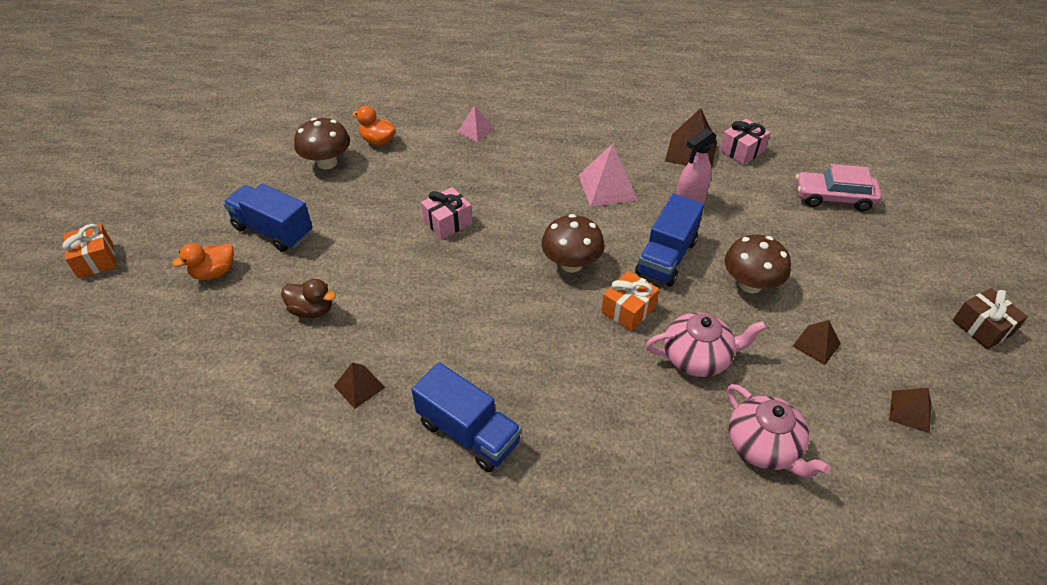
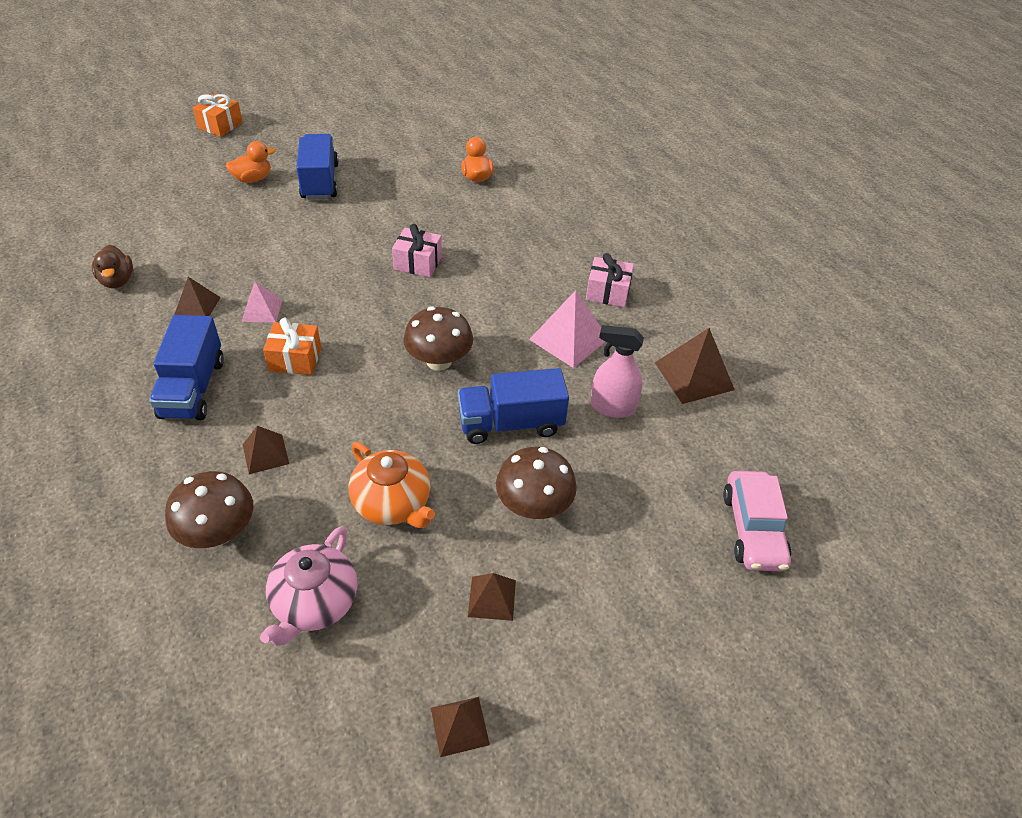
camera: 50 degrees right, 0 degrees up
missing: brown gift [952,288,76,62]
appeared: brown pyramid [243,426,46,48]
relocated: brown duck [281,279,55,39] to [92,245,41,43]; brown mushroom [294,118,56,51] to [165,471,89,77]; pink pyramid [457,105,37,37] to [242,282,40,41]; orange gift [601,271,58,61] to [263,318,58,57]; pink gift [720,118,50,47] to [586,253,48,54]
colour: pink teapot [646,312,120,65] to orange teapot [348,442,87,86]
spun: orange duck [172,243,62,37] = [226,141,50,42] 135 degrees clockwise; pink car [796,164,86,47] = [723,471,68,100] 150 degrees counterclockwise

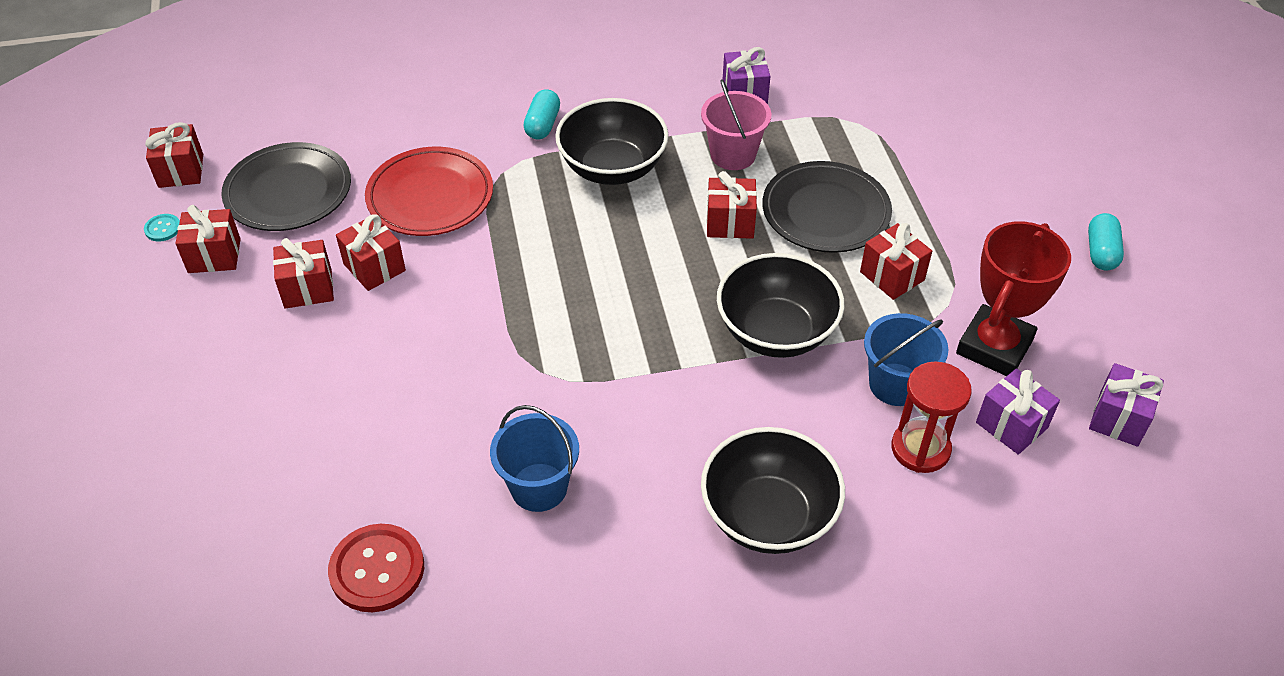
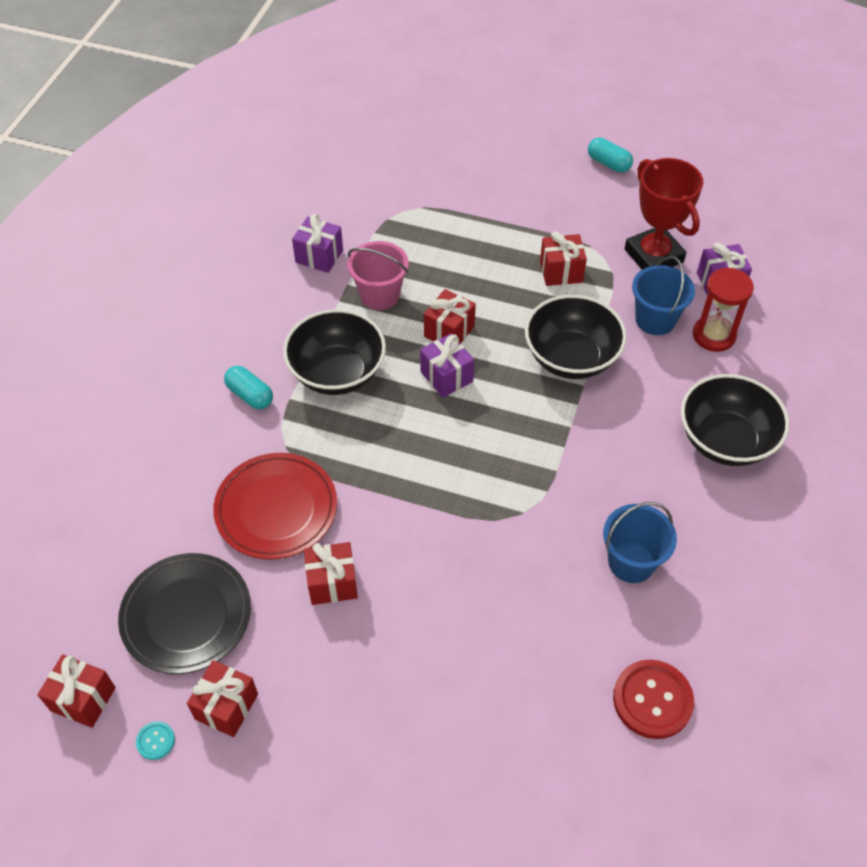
camera: 60 degrees left, 5 degrees up
missing: red gift [273,238,61,71]; black plate [762,161,130,92]
relocated: purple gift [1089,363,75,84] to [420,334,54,64]

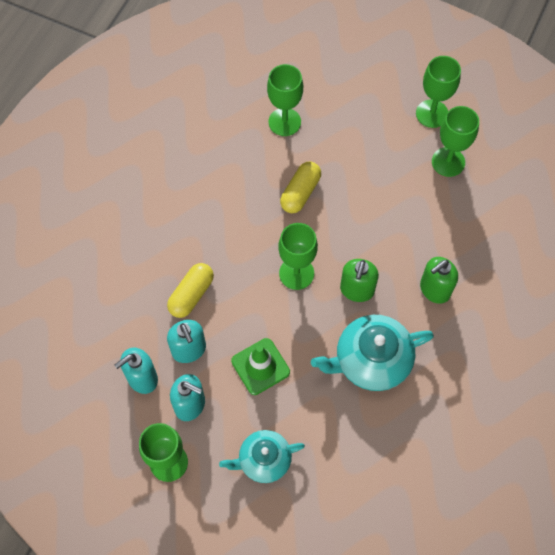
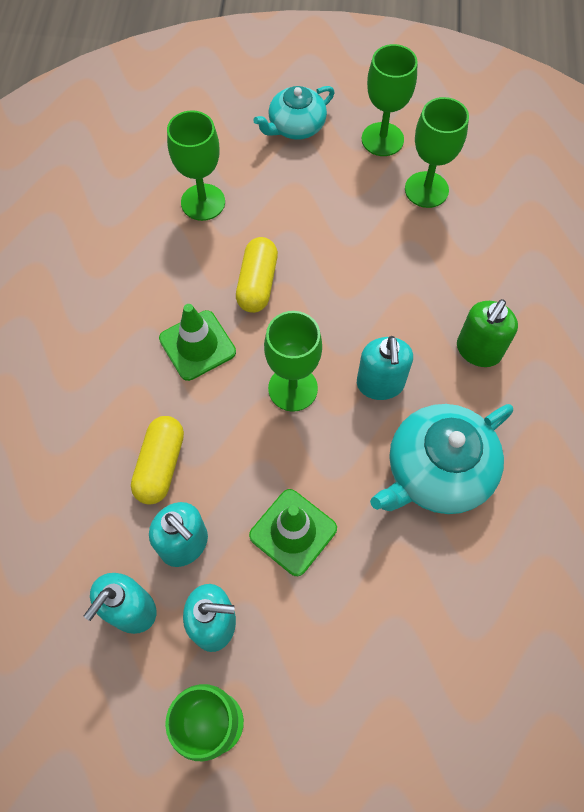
camera: 20 degrees left, 0 degrees up
appeared: green traffic cone [159,304,77,77]
relocated: turquoise teapot [219,430,86,53] to [253,86,82,54]
colour: green soap dispenser [340,259,39,43] to turquoise soap dispenser [357,336,56,64]

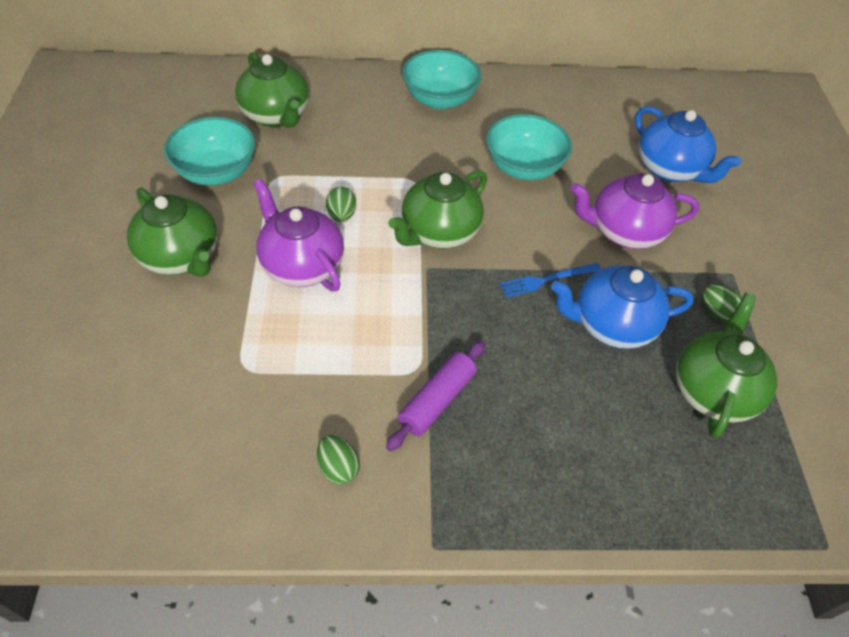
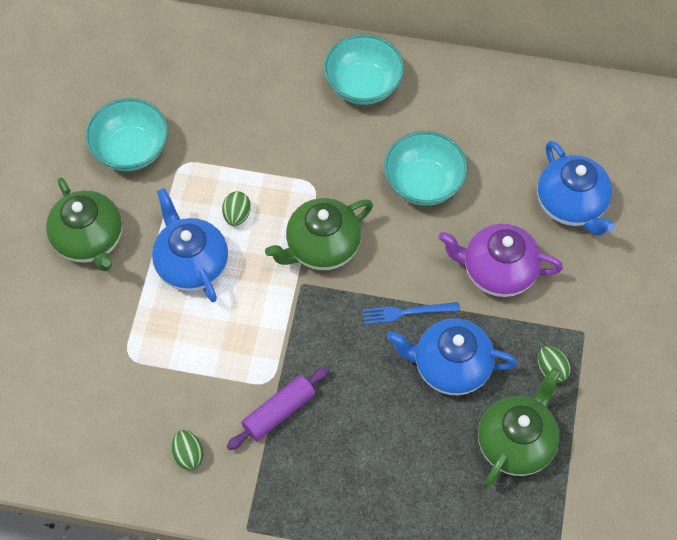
camera: 15 degrees right, 10 degrees up
missing: green teapot [235,52,74,76]
colour: purple teapot [253,179,91,113] to blue teapot [152,188,76,114]

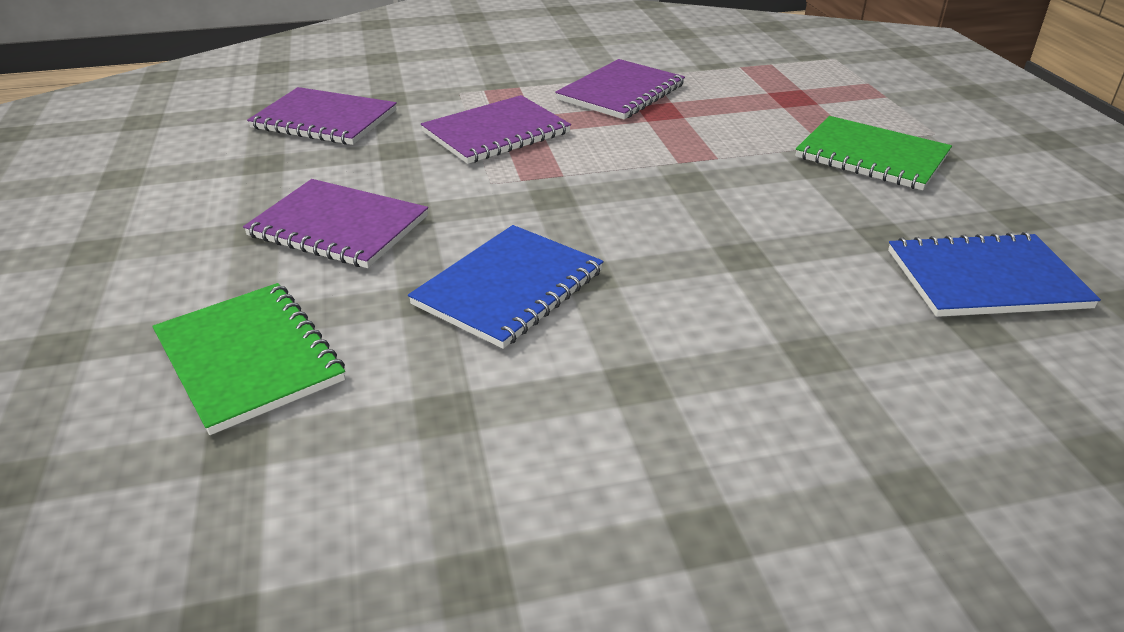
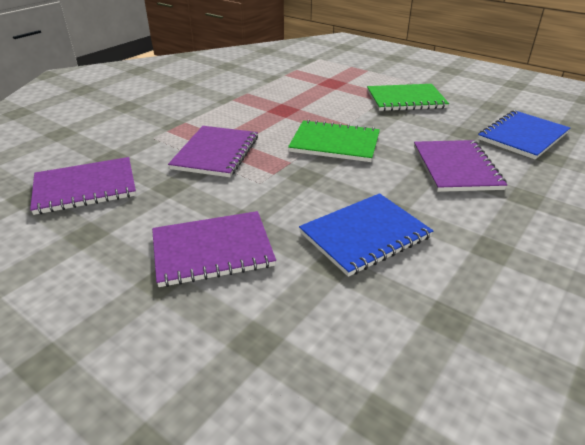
camera: 40 degrees left, 0 degrees up
relocated: green notebook [152,283,193,152] to [288,119,92,43]; purple notebook [555,59,130,60] to [414,140,93,52]
spun: blue notebook [408,225,195,124] = [299,193,134,84] 60 degrees clockwise

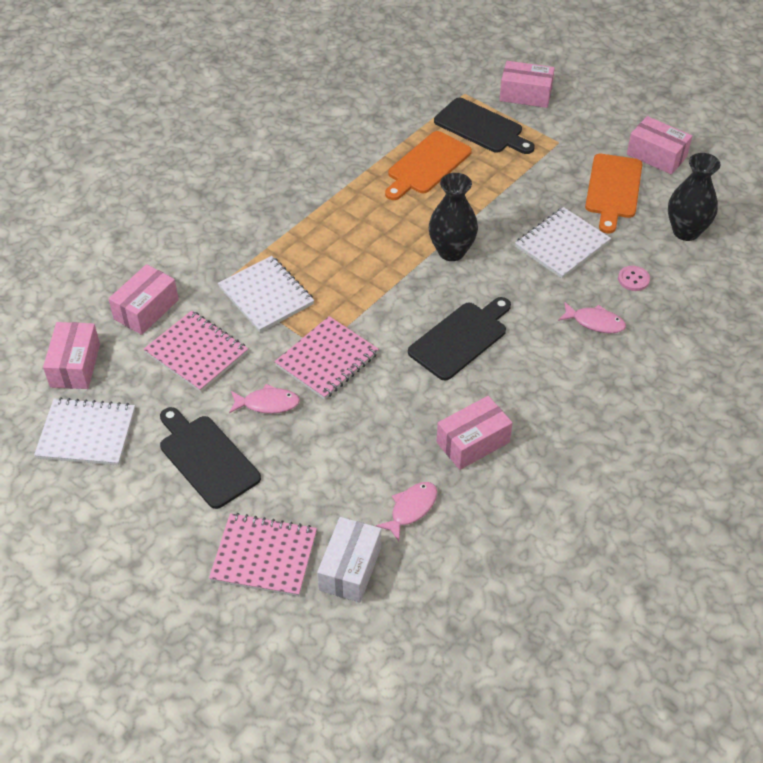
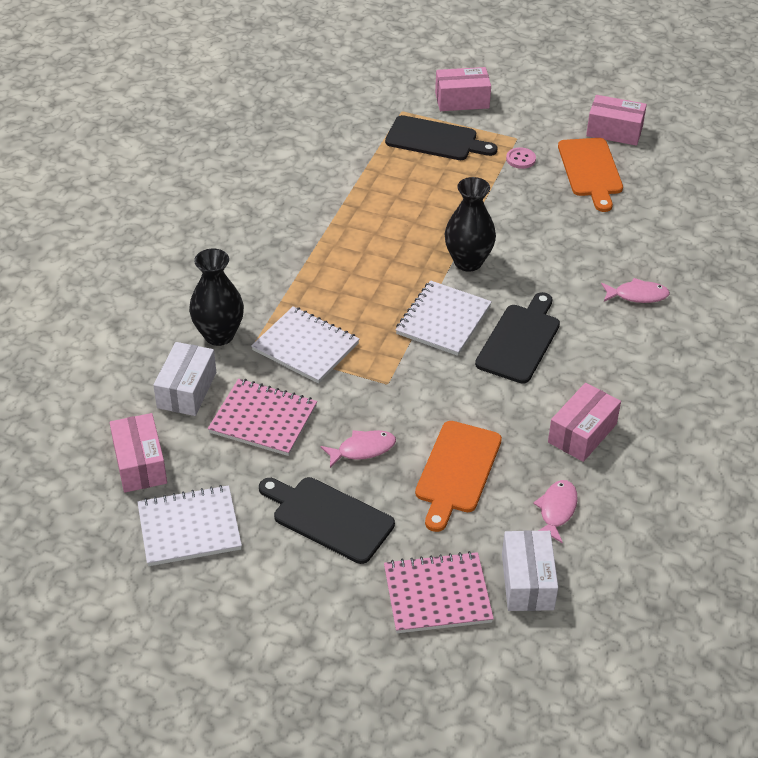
camera: 20 degrees left, 5 degrees down
missing: pink notebook [275,316,104,84]
relocated: black vase [668,153,52,88] to [189,249,55,97]; white notebook [515,207,96,72] to [395,280,97,76]; orange cutting board [385,131,87,69] to [415,421,87,111]; pink button [618,266,32,25] to [506,147,30,22]
colour: pink box [108,264,71,71] to white box [153,342,63,74]

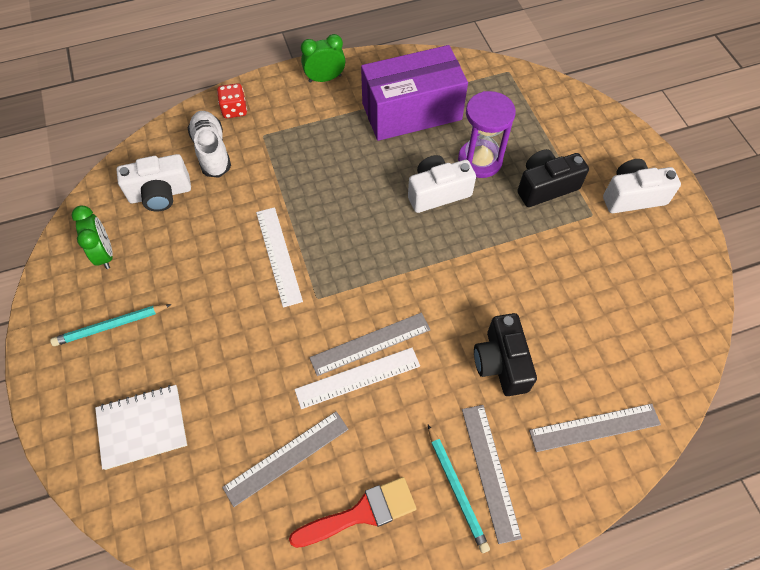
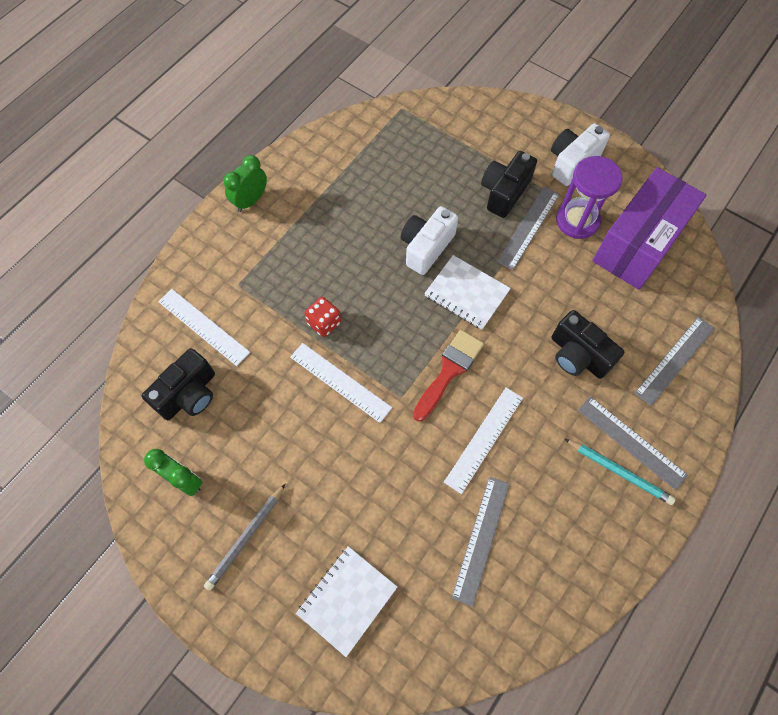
camera: 35 degrees left, 5 degrees up
appeared: white notebook [424,255,87,75]
relocated: red dice [217,83,30,35] to [305,297,36,40]; red brush [289,477,127,71] to [413,330,71,91]; grey ruler [309,312,122,64] to [497,187,63,83]; purple hourglass [458,91,58,87] to [556,156,67,83]; purple box [361,45,107,96] to [592,167,115,123]
exchanged: white shoe [188,111,43,67] to white ruler [158,289,92,77]
colour: white camera [116,154,75,57] to black camera [142,348,73,72]; turquoise pencil [50,304,122,42] to grey pencil [204,484,81,107]

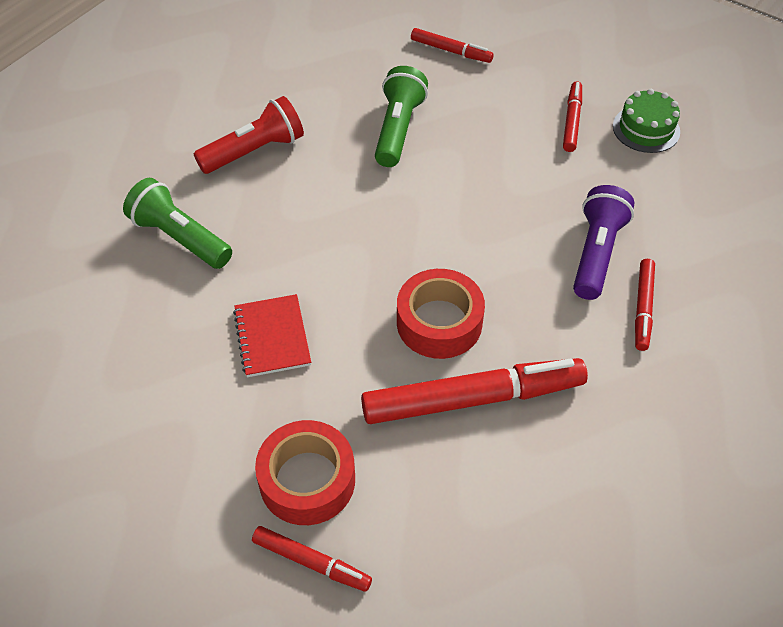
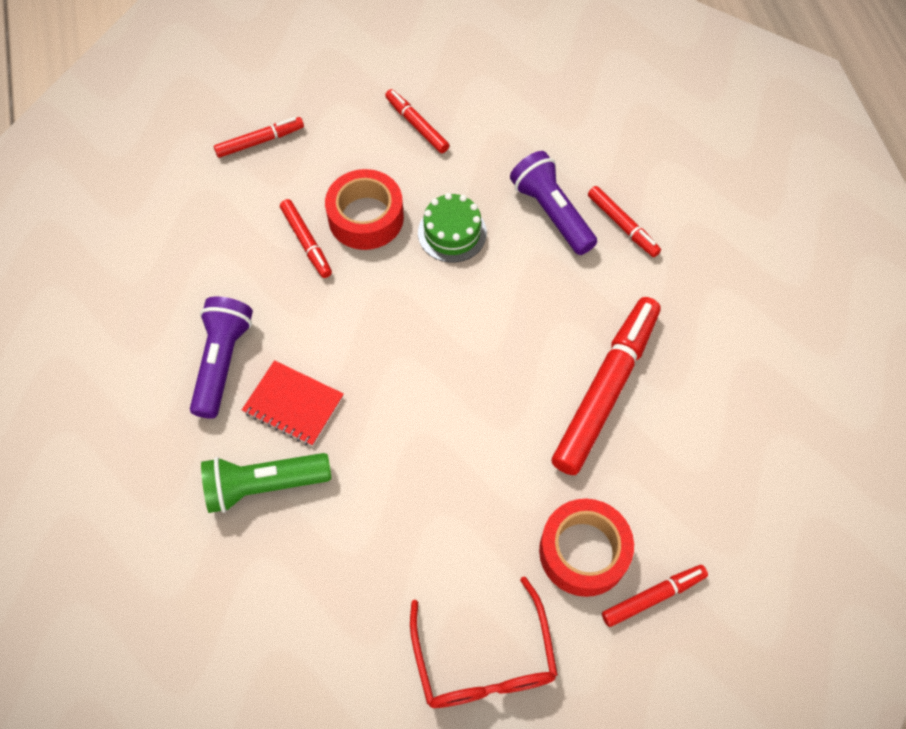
camera: 50 degrees left, 10 degrees up
appeared: red glasses [410,576,148,132]
relocated: red notebook [233,294,78,83] to [242,360,102,86]; red tape [397,269,88,90] to [325,169,79,81]; green cake [613,89,67,64] to [418,193,69,69]
exchanged: green flashlight [375,66,53,101] to red marker [280,199,52,79]
colour: red flashlight [194,96,110,78] to purple flashlight [190,297,63,122]

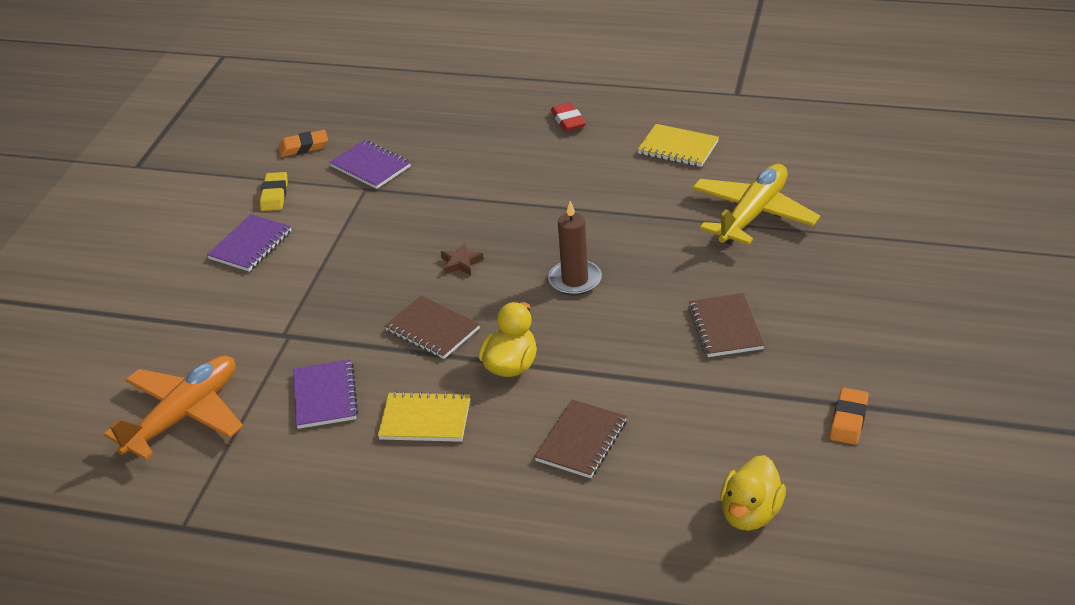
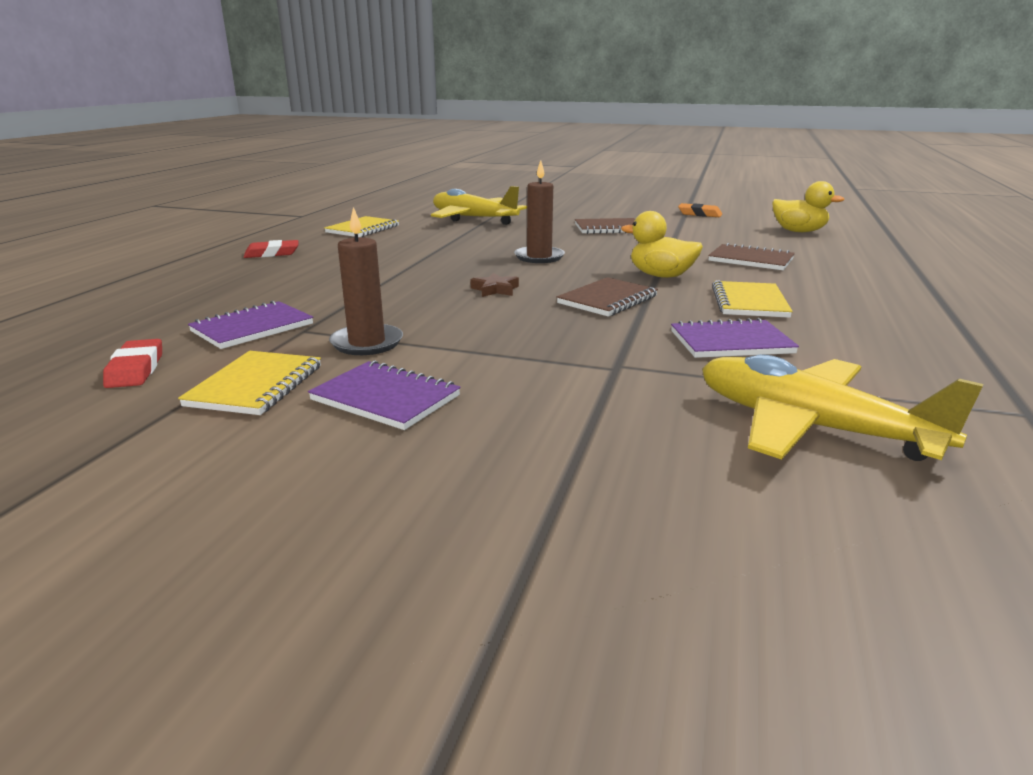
camera: 90 degrees left, 15 degrees down
appeared: brown candle [329,207,74,148]
exchanged: yellow eraser [260,172,28,39] to yellow notebook [178,351,143,64]
colour: orange eraser [278,130,50,27] to red eraser [103,339,59,49]; orange plane [104,355,139,105] to yellow plane [702,354,282,107]

